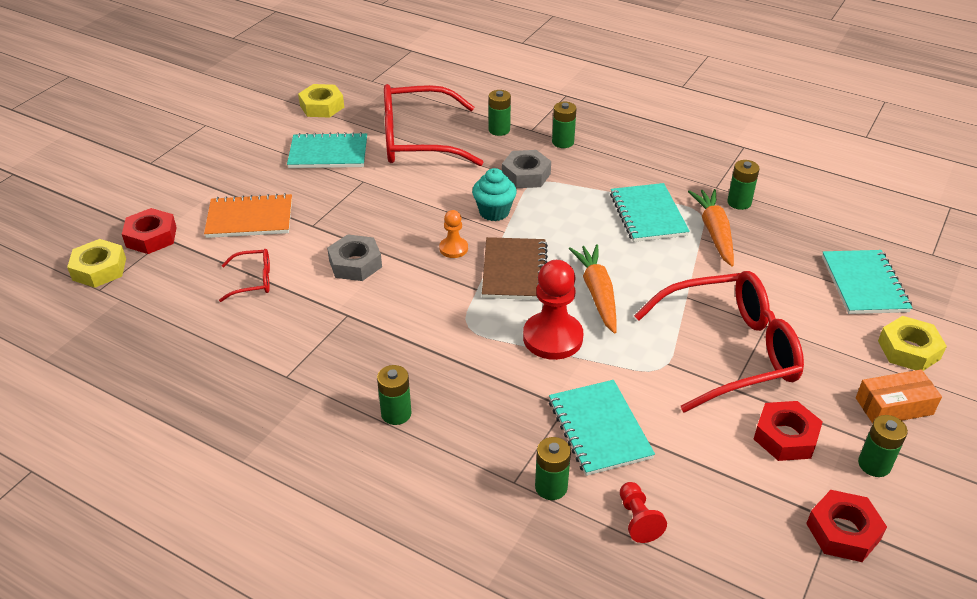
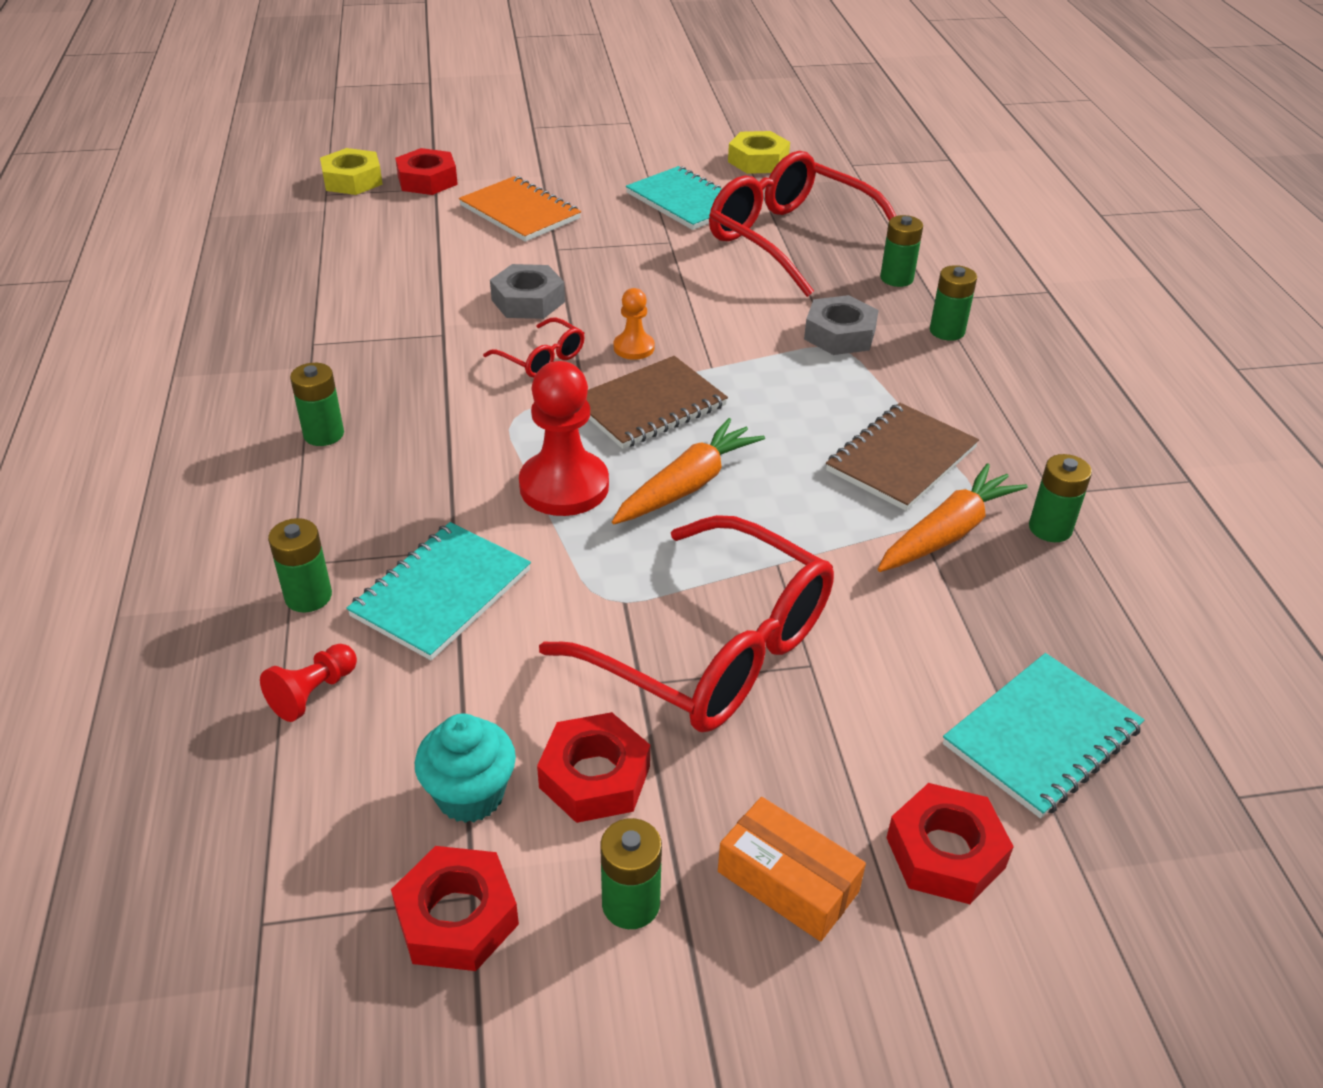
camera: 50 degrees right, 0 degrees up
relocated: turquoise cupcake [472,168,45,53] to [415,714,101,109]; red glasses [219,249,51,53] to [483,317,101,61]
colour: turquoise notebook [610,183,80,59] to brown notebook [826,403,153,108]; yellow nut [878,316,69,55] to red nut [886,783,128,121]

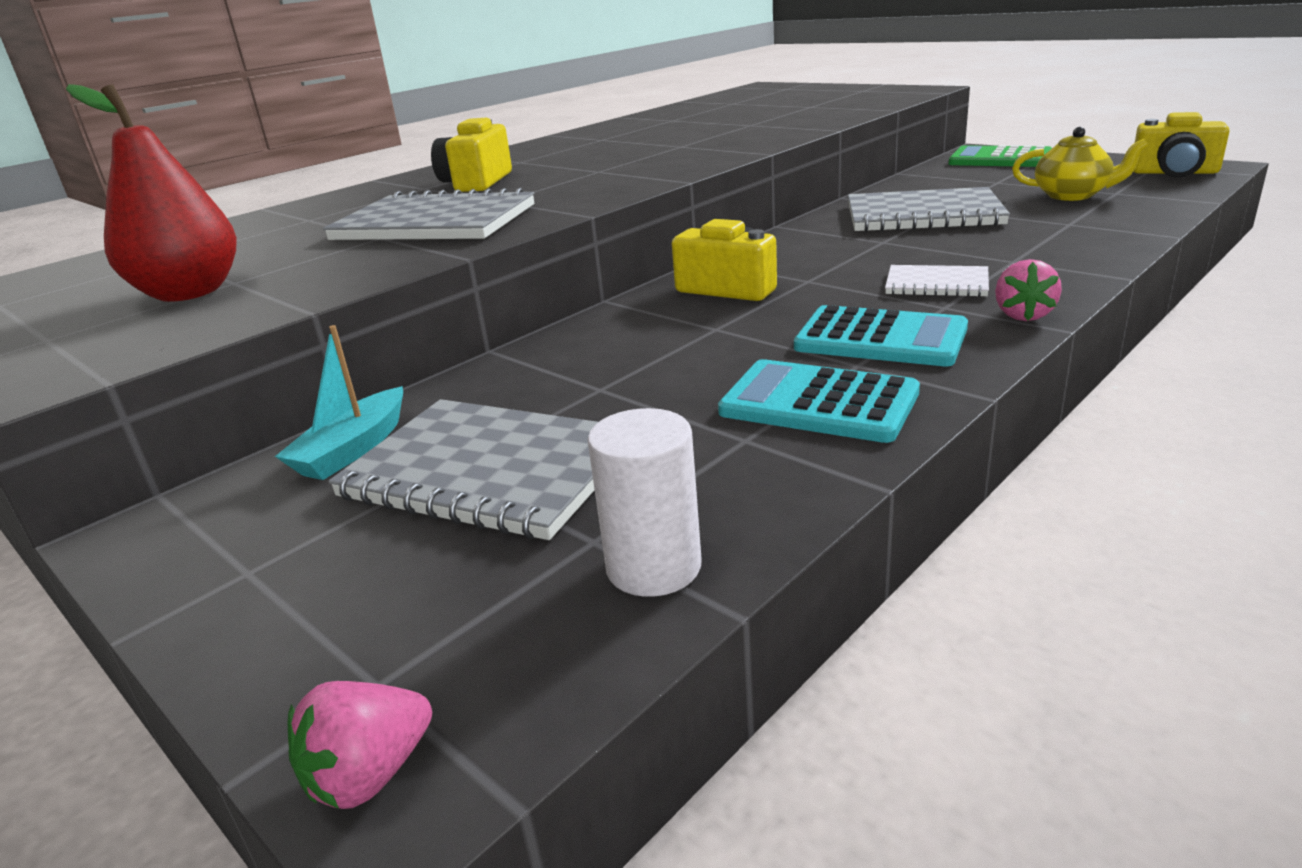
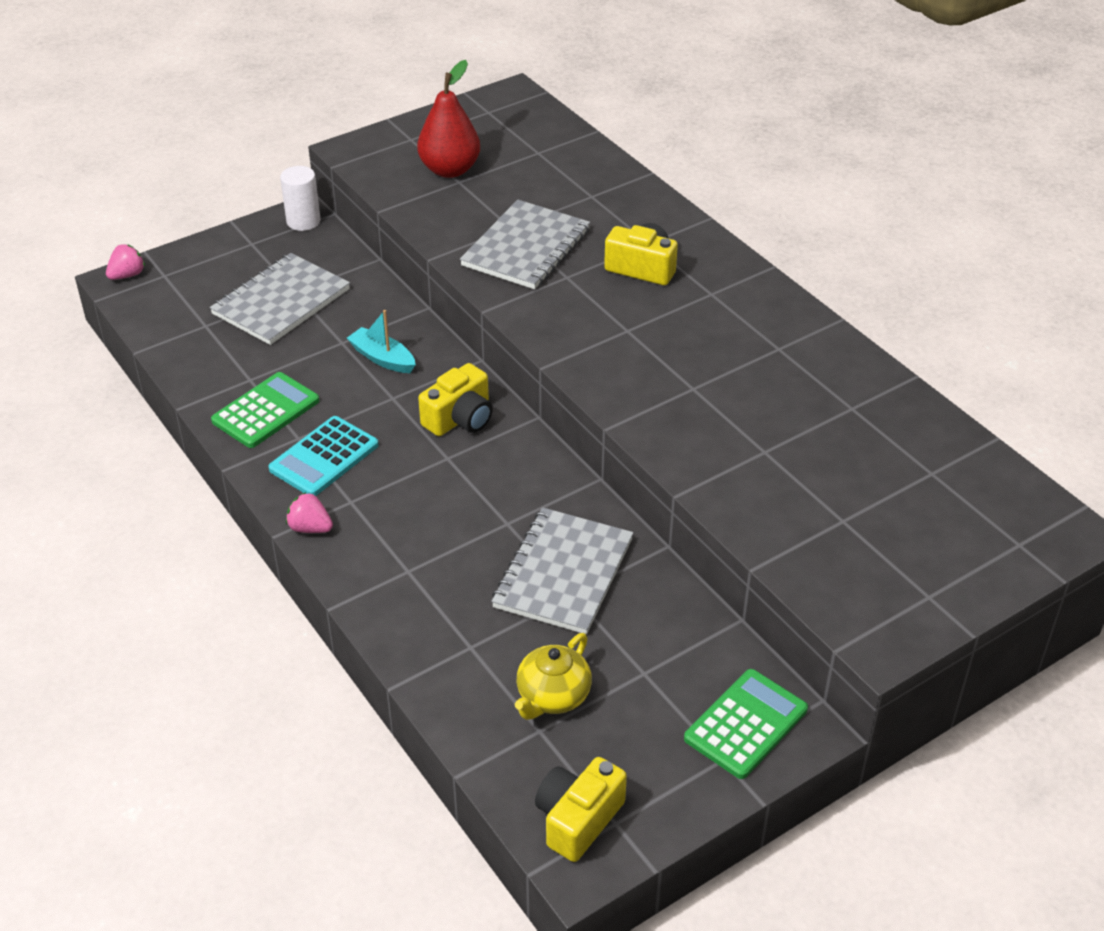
camera: 100 degrees right, 15 degrees up
missing: white notebook [885,265,104,32]
relocated: white cylinder [588,408,114,189] to [280,166,41,65]; turquoise boat [275,325,128,155] to [347,310,69,63]
colour: turquoise calculator [718,359,202,84] to green calculator [211,372,108,76]
spun: pink strawberry [288,681,144,128] = [106,244,39,36] 75 degrees clockwise

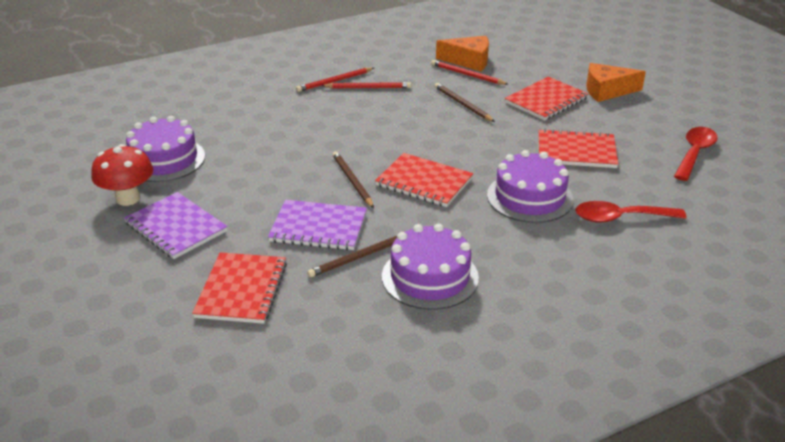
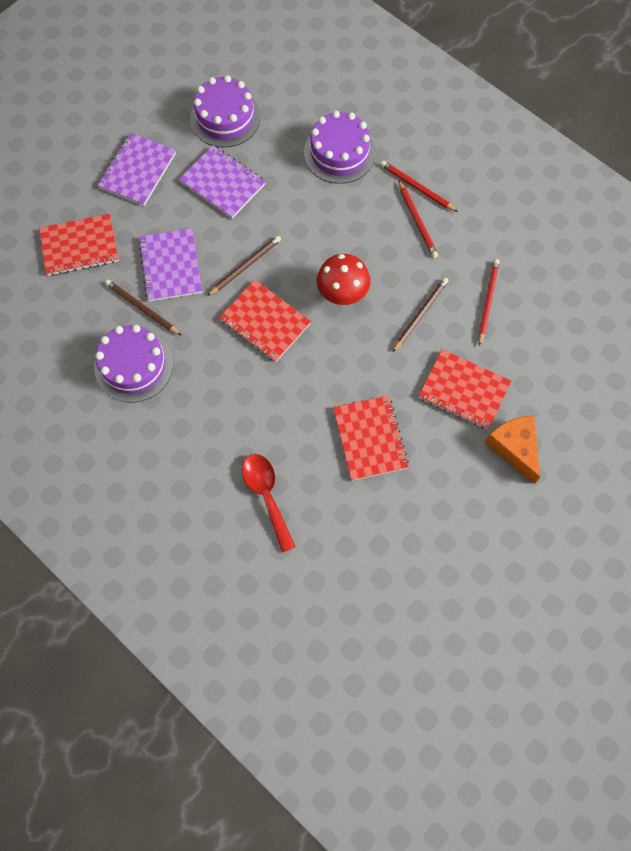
camera: 70 degrees right, 35 degrees up
missing: orange cheese [436,36,53,35]; red spoon [674,127,44,54]
appeared: purple notebook [179,145,87,74]
relocated: purple cake [487,150,87,73] to [304,111,72,73]; red mushroom [91,144,62,62] to [317,254,53,51]
spun: red notebook [375,153,98,54] = [219,280,92,82] 60 degrees counterclockwise

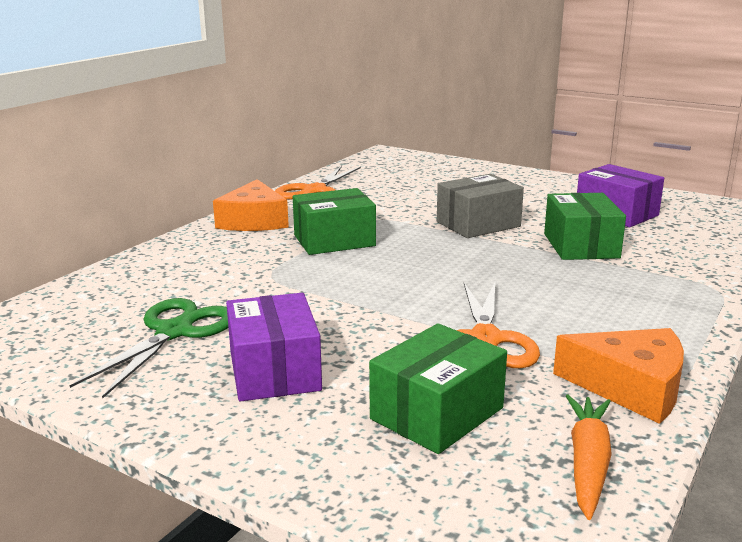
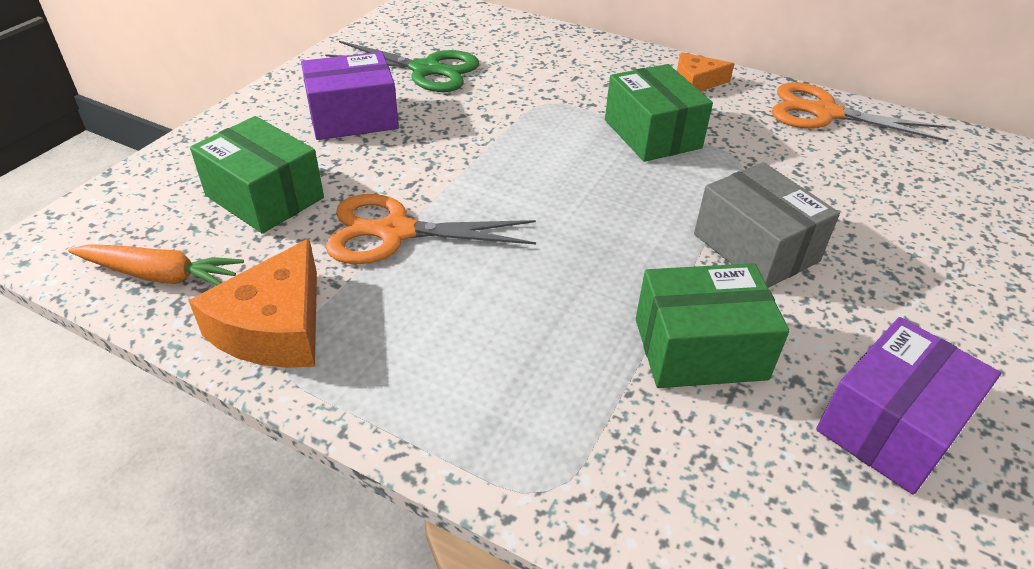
camera: 85 degrees right, 20 degrees up
size: orange cheese [213,179,76,52] = [677,52,57,39] x0.62

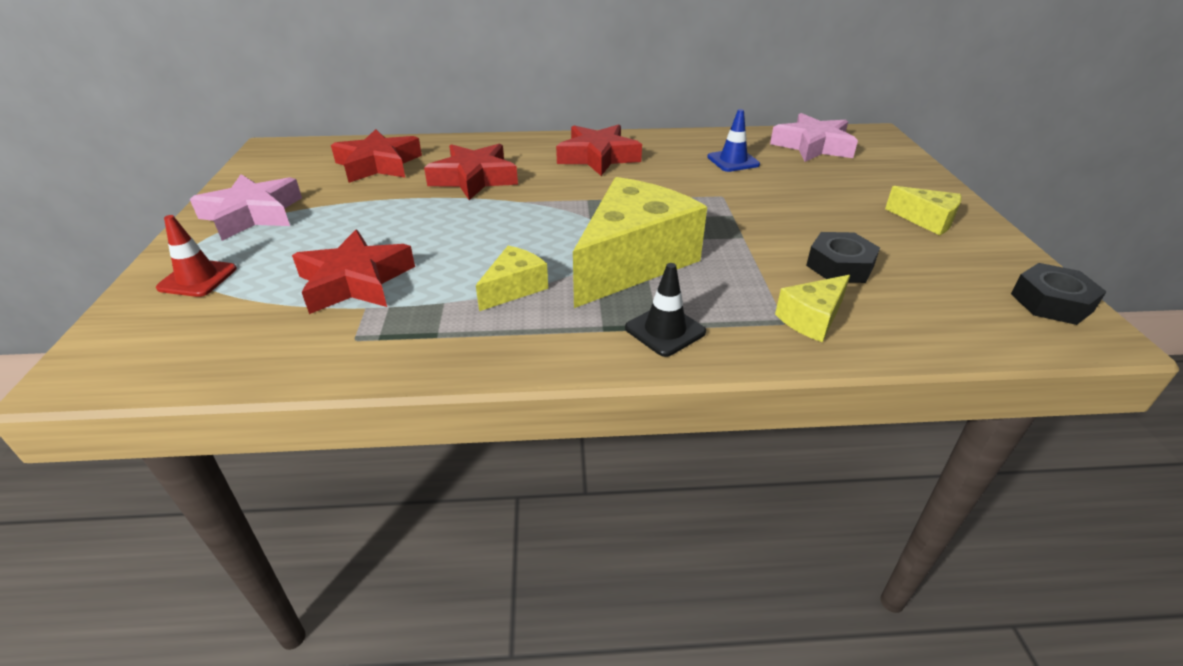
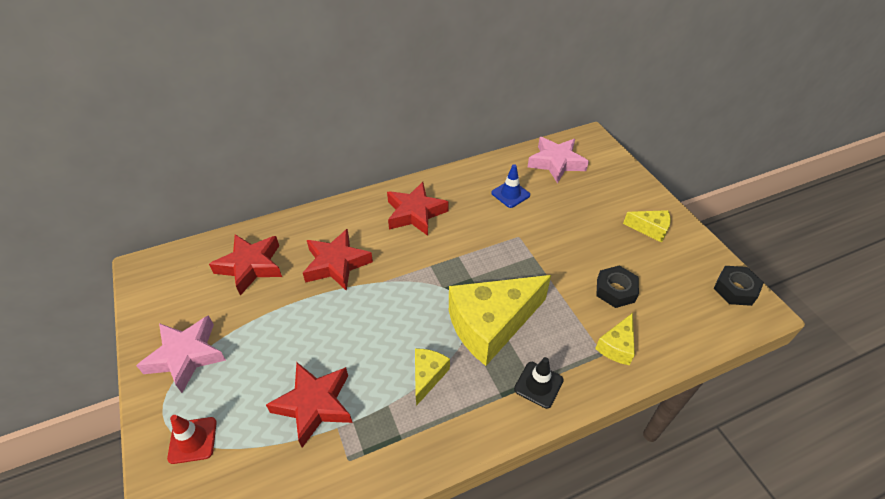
camera: 20 degrees left, 10 degrees up
spun: yellow cheese [573,177,134,131] = [449,275,102,91] 135 degrees counterclockwise

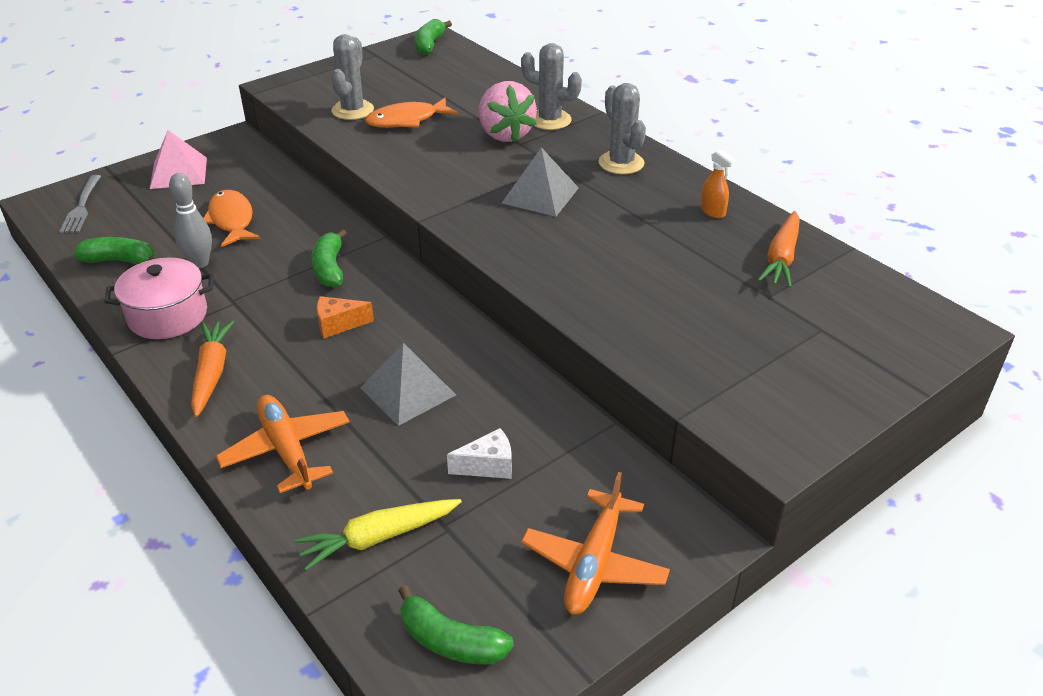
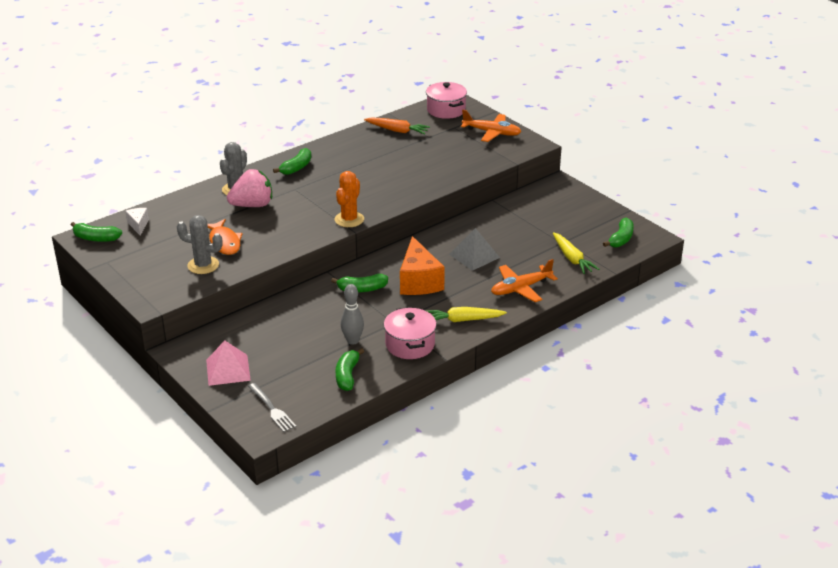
camera: 90 degrees left, 5 degrees down
missing: orange fish [203,190,57,57]; grey pyramid [502,147,77,70]; orange spray bottle [700,150,37,68]
appeared: orange cactus [335,171,29,56]; pink pot [426,82,41,37]
relocated: white cheese [447,428,65,51] to [125,208,24,28]; orange plane [521,472,149,143] to [461,110,61,32]
exchanged: grey cactus [599,83,47,91] to green banana [273,148,38,27]
colour: orange carrot [191,320,44,97] to yellow carrot [425,307,82,15]
spun: grey fork [59,175,42,58] = [248,383,48,49] 60 degrees clockwise
size: orange cheese [317,296,57,42] = [400,236,45,59] x2.00

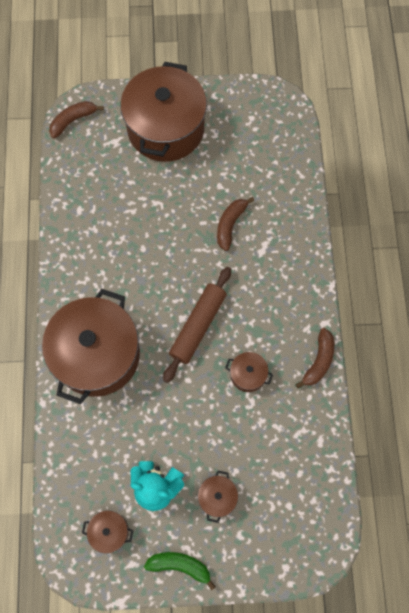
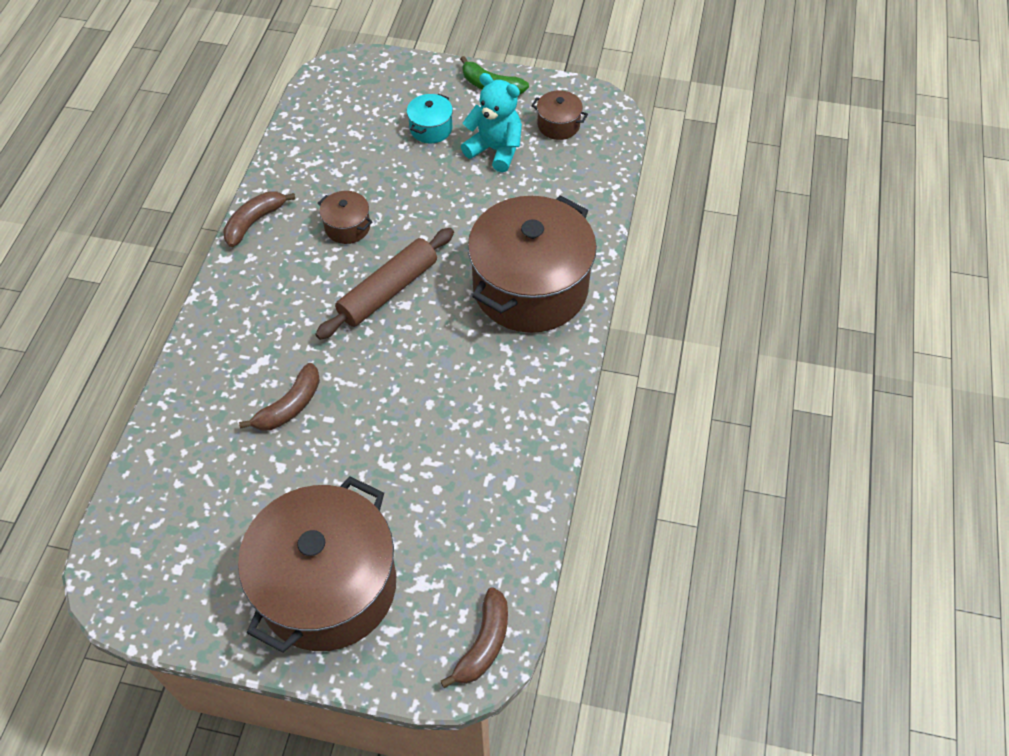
camera: 165 degrees left, 15 degrees down
colour: brown pot [198,470,40,53] to turquoise pot [407,94,46,49]
spun: brown banana [49,101,55,38] = [441,587,67,101] 45 degrees counterclockwise

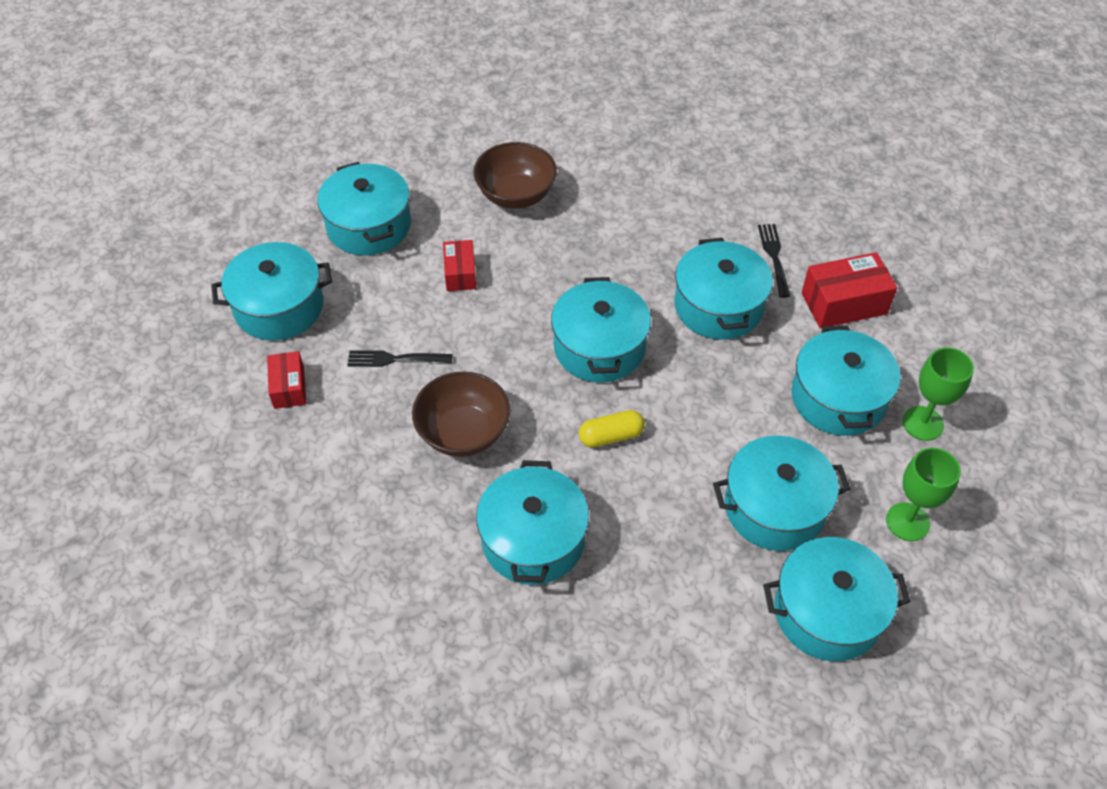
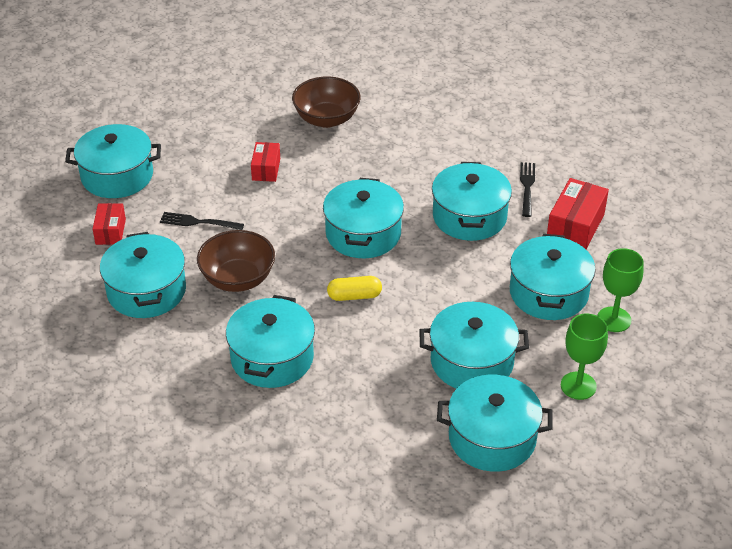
camera: 10 degrees right, 10 degrees down
relocated: turquoise pot [317,162,94,94] to [100,232,86,86]
spun: red box [802,252,95,77] = [547,178,62,72] 60 degrees counterclockwise

